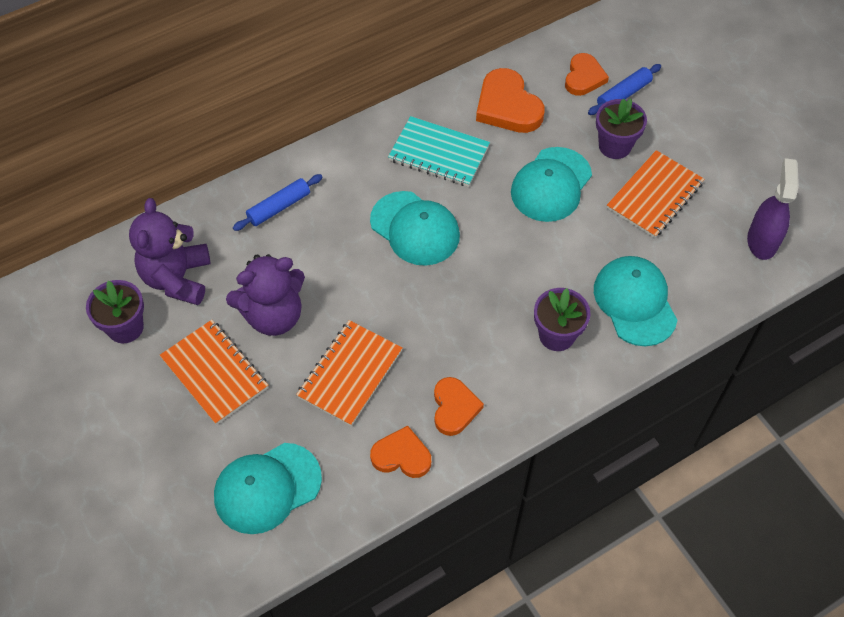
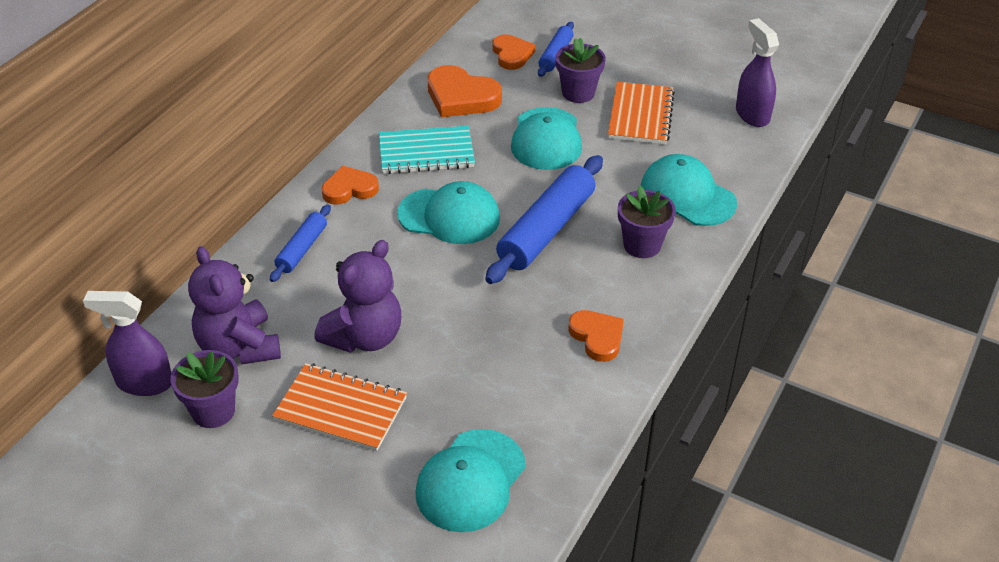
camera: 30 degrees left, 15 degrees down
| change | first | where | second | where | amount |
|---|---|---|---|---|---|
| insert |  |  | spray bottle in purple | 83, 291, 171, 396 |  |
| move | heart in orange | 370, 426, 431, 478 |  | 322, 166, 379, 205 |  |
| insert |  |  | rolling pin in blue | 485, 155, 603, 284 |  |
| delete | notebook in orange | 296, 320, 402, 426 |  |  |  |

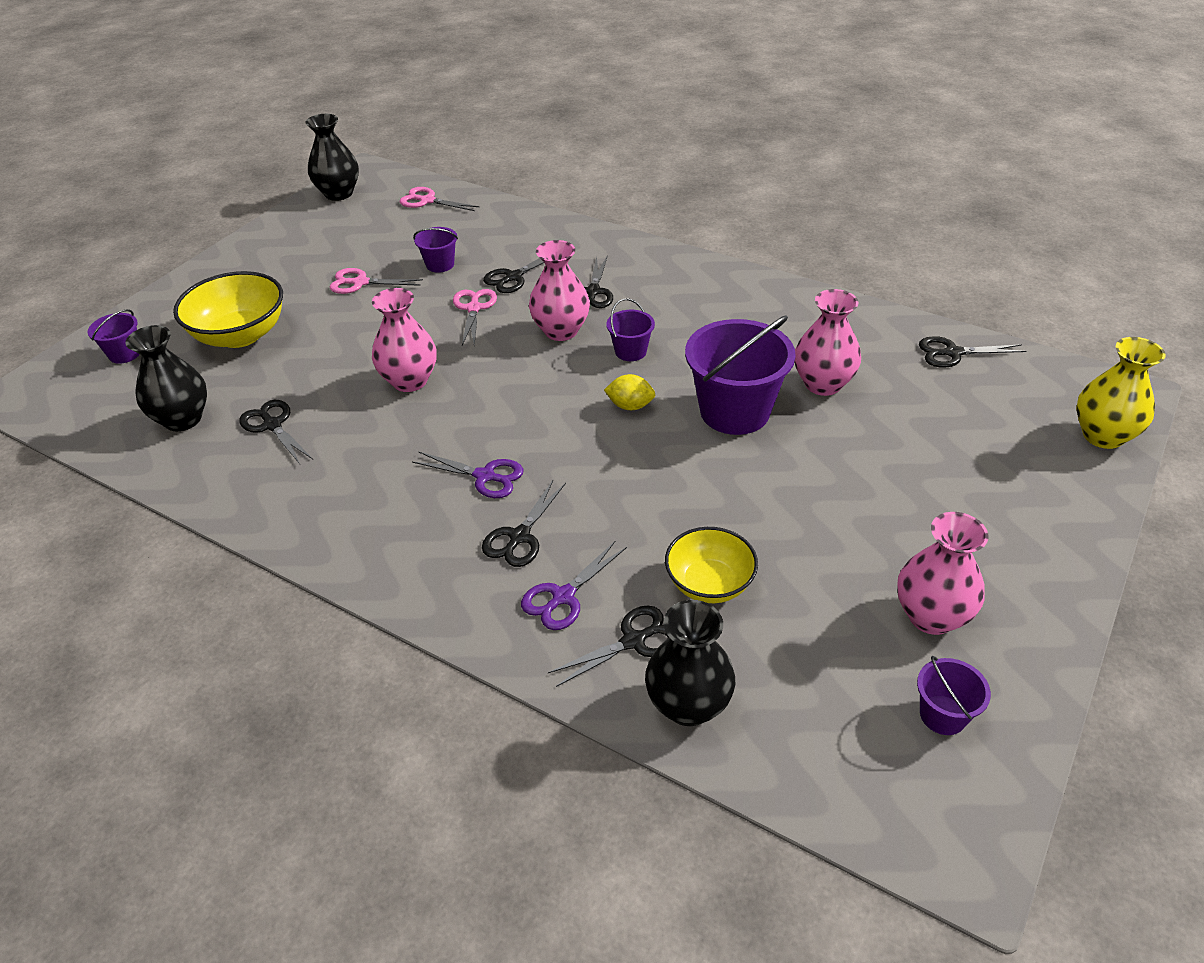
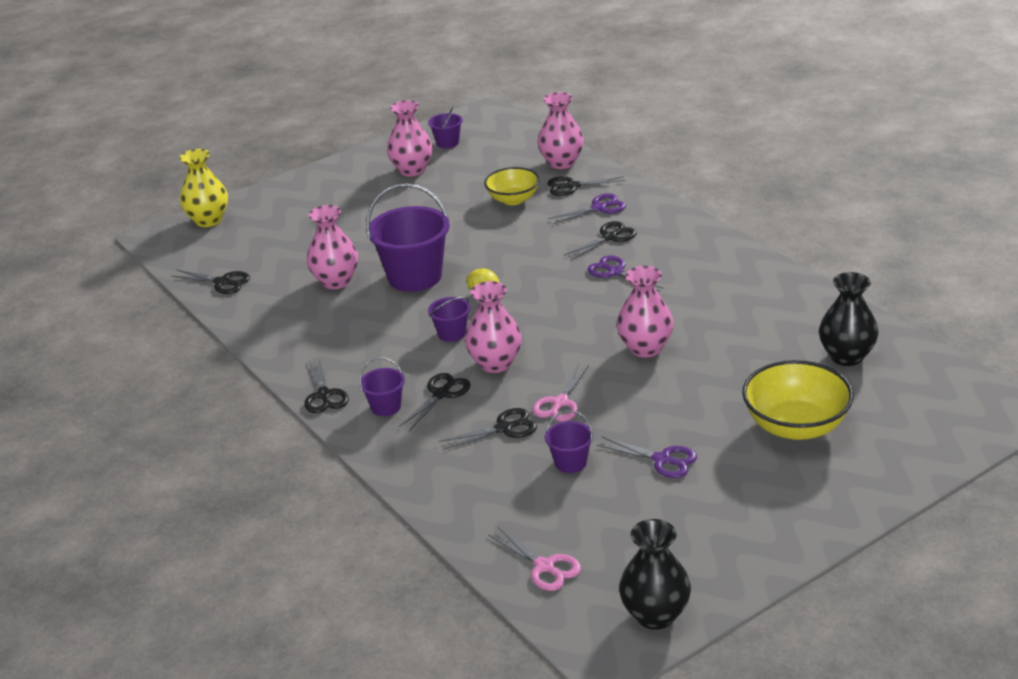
camera: 155 degrees left, 10 degrees down
| change | first | where | second | where | amount |
|---|---|---|---|---|---|
| move | scissors in black | 239, 400, 313, 464 |  | 304, 359, 349, 413 |  |
| move | bucket in purple | 87, 309, 140, 364 |  | 360, 357, 405, 416 |  |
| recolor | vase in black | 645, 600, 735, 726 | vase in pink | 538, 92, 584, 169 |  |
| recolor | scissors in pink | 330, 268, 423, 294 | scissors in purple | 596, 437, 697, 478 |  |

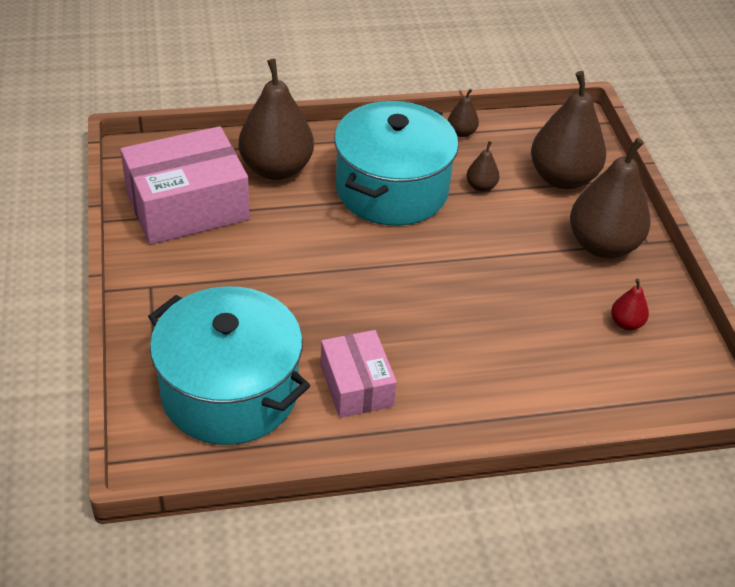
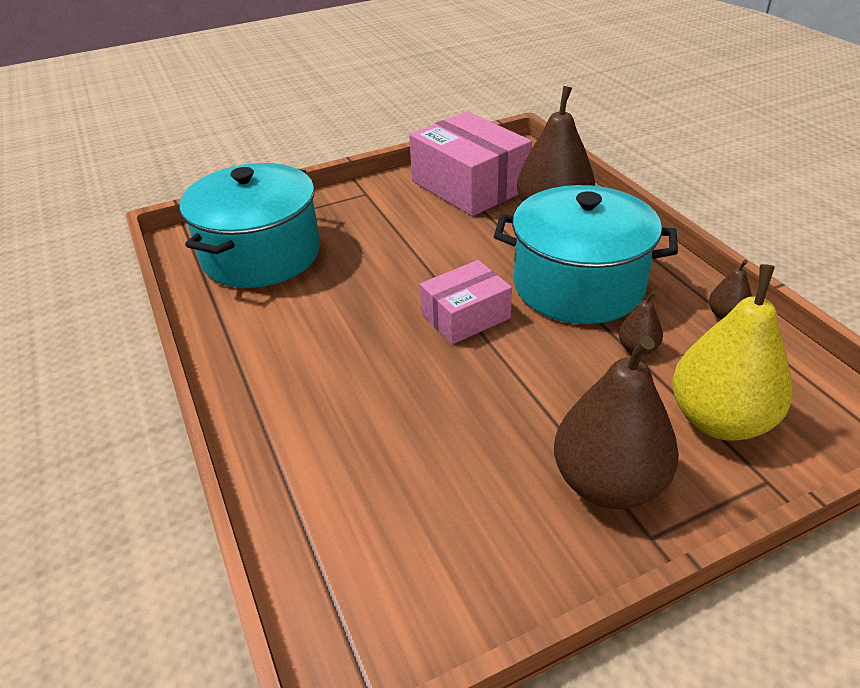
camera: 80 degrees right, 5 degrees down
| change | first | where | second | where | amount |
|---|---|---|---|---|---|
| move | box in pink | 321, 330, 397, 418 |  | 420, 260, 512, 344 |  |
| recolor | pear in brown | 531, 71, 606, 189 | pear in yellow | 672, 264, 793, 441 |  |
| delete | pear in red | 611, 278, 649, 330 |  |  |  |

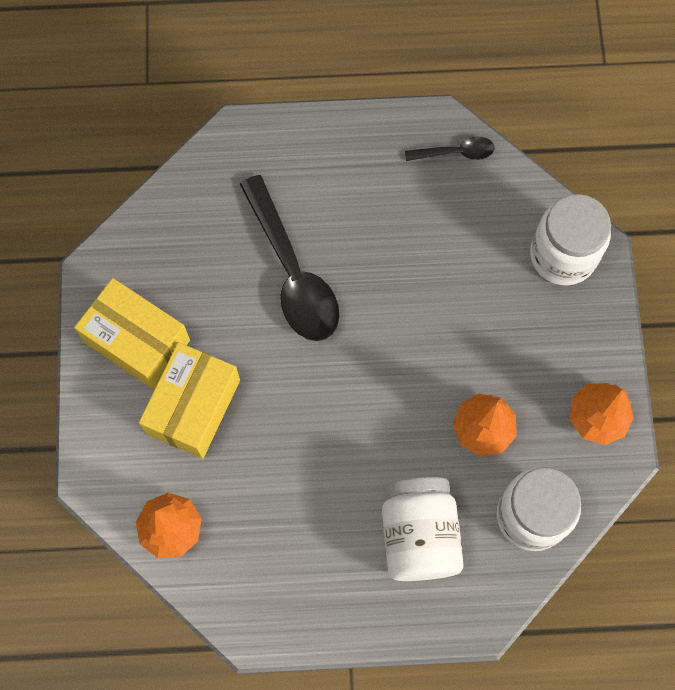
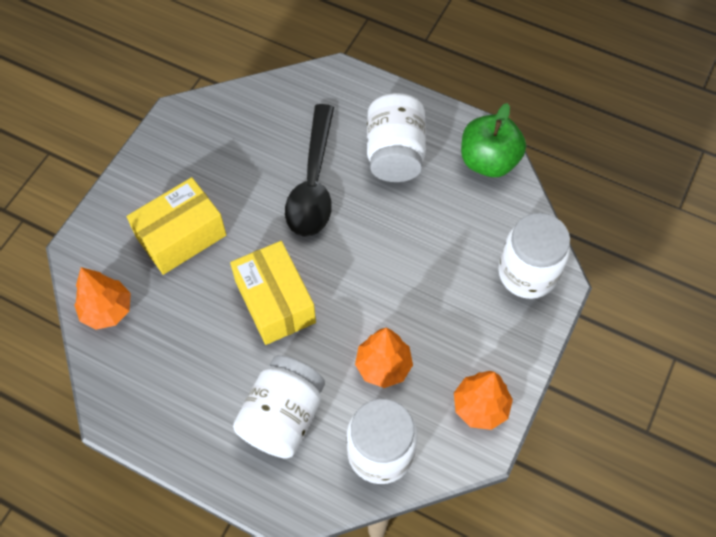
camera: 30 degrees right, 10 degrees down
| change | first | where | second | where | amount |
|---|---|---|---|---|---|
| move | box in yellow | 74, 278, 190, 389 |  | 230, 241, 316, 345 |  |
| insert |  |  | jar in white | 367, 93, 426, 182 |  |
| replace | spoon in black | 405, 137, 495, 161 | apple in green | 461, 103, 526, 177 |  |

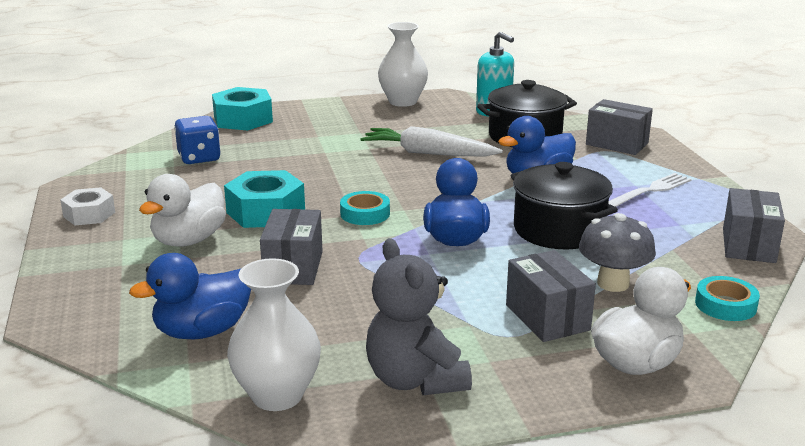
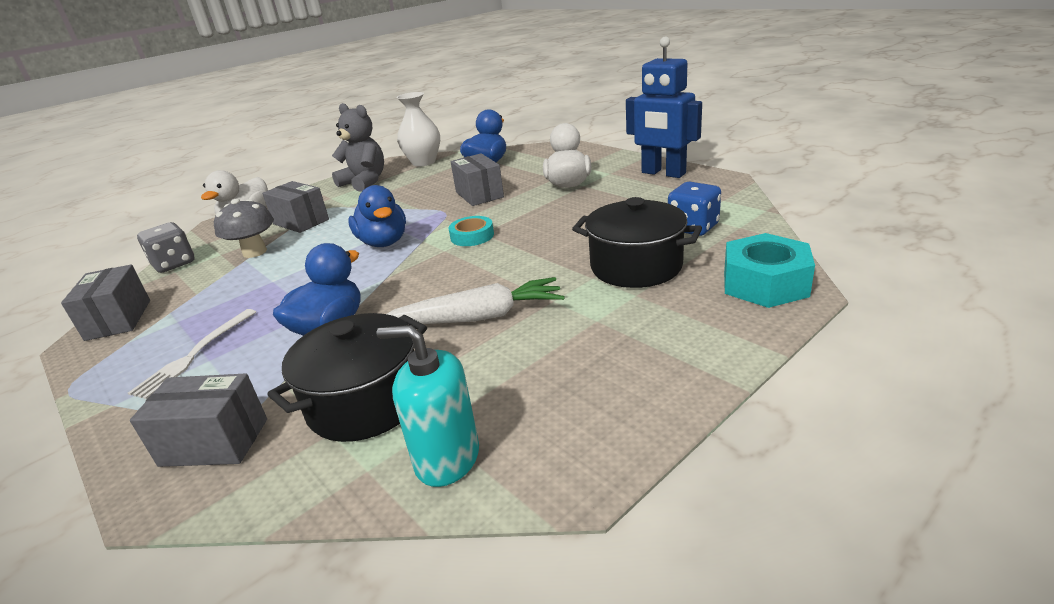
camera: 155 degrees right, 5 degrees up
| change | first | where | second | where | amount |
|---|---|---|---|---|---|
| replace | tape in turquoise | 695, 276, 760, 321 | dice in grey | 137, 222, 195, 273 |  |
| move | pot in black | 511, 162, 618, 249 |  | 572, 197, 702, 288 |  |
| replace | nut in white | 60, 187, 115, 225 | robot in blue | 626, 37, 702, 178 |  |
| delete | nut in turquoise | 224, 170, 305, 228 |  |  |  |
| delete | vase in white | 378, 22, 428, 107 |  |  |  |

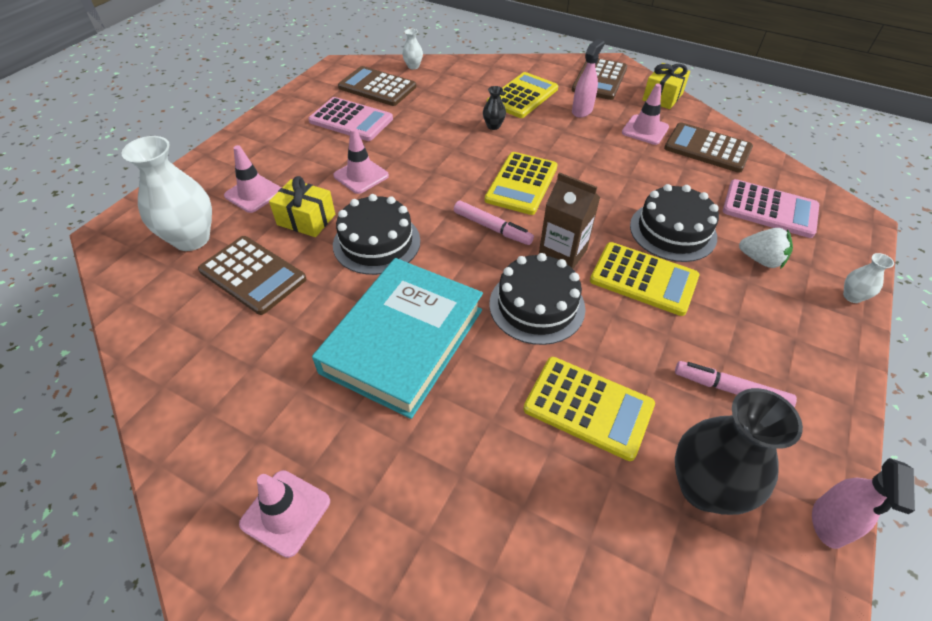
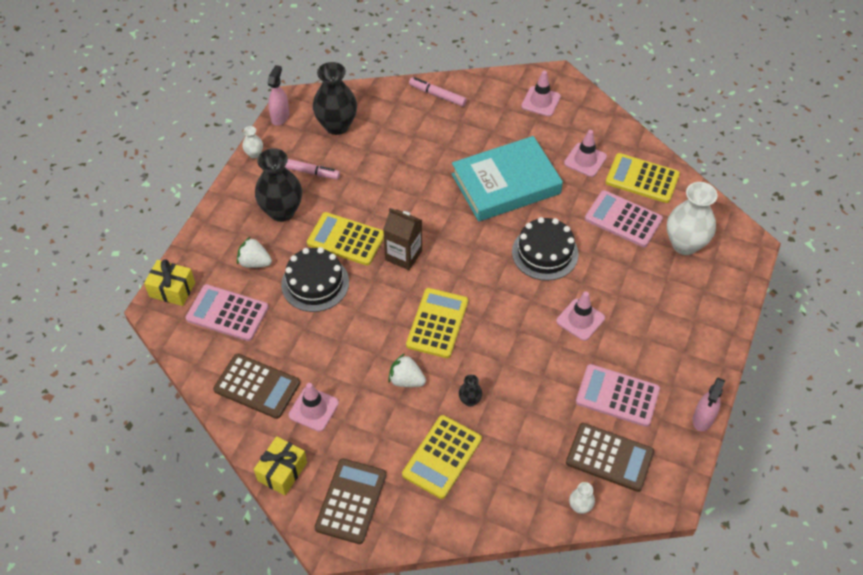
camera: 175 degrees right, 5 degrees up
| change | first | where | second | where | amount |
|---|---|---|---|---|---|
| move | gift in yellow | 269, 176, 335, 237 |  | 144, 259, 195, 306 |  |
| move | vase in white | 843, 253, 894, 303 |  | 242, 126, 263, 159 |  |
| insert |  |  | vase in black | 255, 148, 302, 222 |  |
| insert |  |  | strawberry in white | 388, 353, 426, 387 |  |
| move | marker in pink | 454, 201, 534, 245 |  | 409, 77, 467, 107 |  |
| rotate | book in turquoise | 312, 258, 483, 419 |  | 452, 136, 563, 221 | 45 degrees clockwise |
| move | traffic cone in pink | 224, 145, 281, 213 |  | 564, 130, 607, 177 |  |
| recolor | calculator in brown | 198, 236, 306, 315 | calculator in pink | 585, 190, 663, 247 |  |
| move | calculator in yellow | 523, 357, 655, 461 |  | 605, 153, 680, 203 |  |
| move | spray bottle in pink | 572, 39, 605, 118 |  | 693, 378, 725, 431 |  |
| delete | cake in black | 489, 253, 586, 345 |  |  |  |

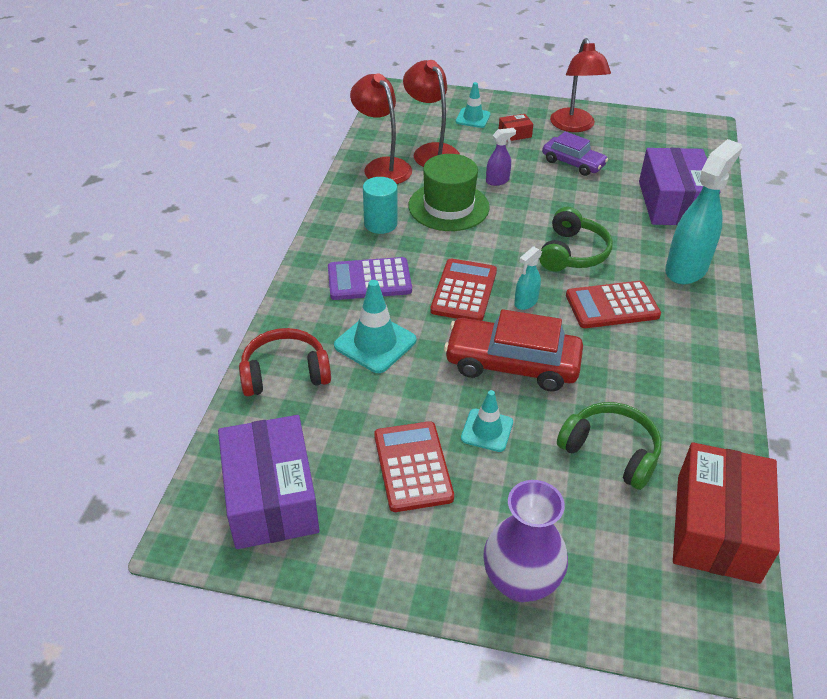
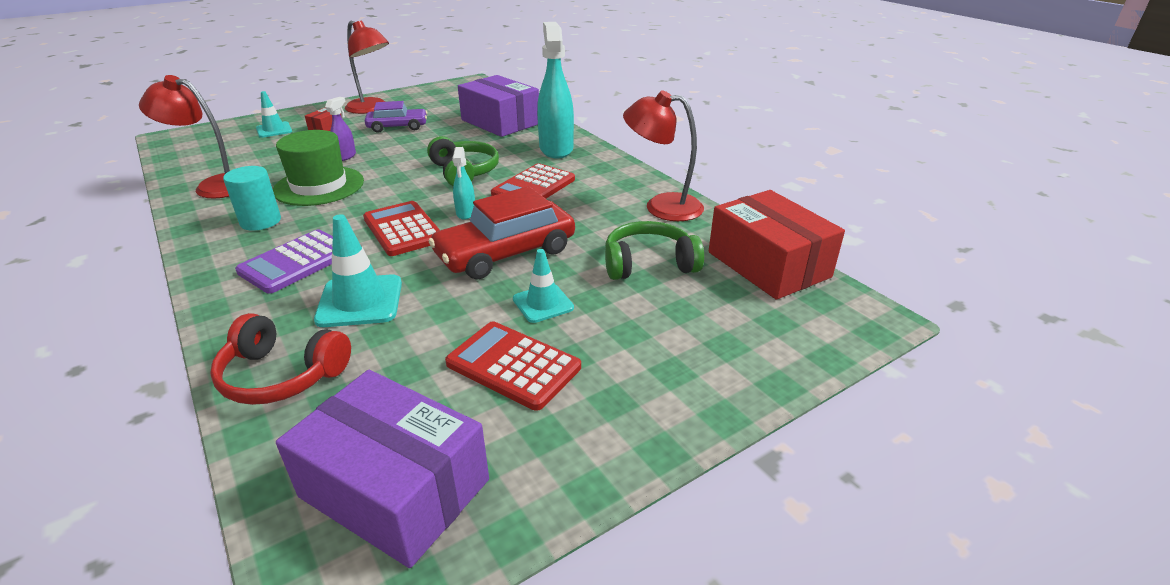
camera: 45 degrees left, 10 degrees down
| change | first | where | second | where | amount |
|---|---|---|---|---|---|
| rotate | headphones in red | 239, 328, 331, 396 |  | 210, 313, 351, 405 | 105 degrees counterclockwise |
| move | lamp in red | 403, 60, 460, 167 |  | 623, 90, 704, 221 |  |
| delete | vase in purple | 483, 480, 568, 602 |  |  |  |

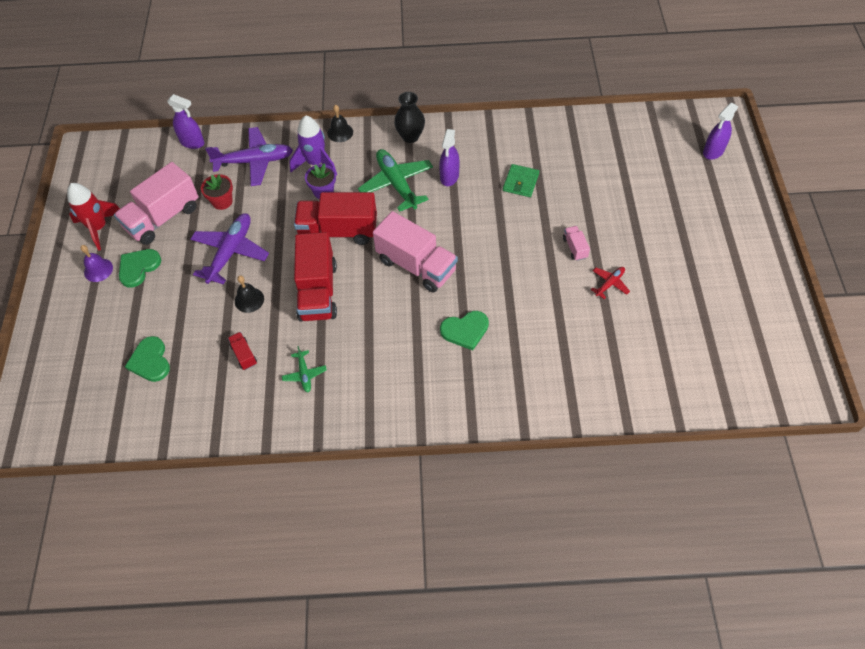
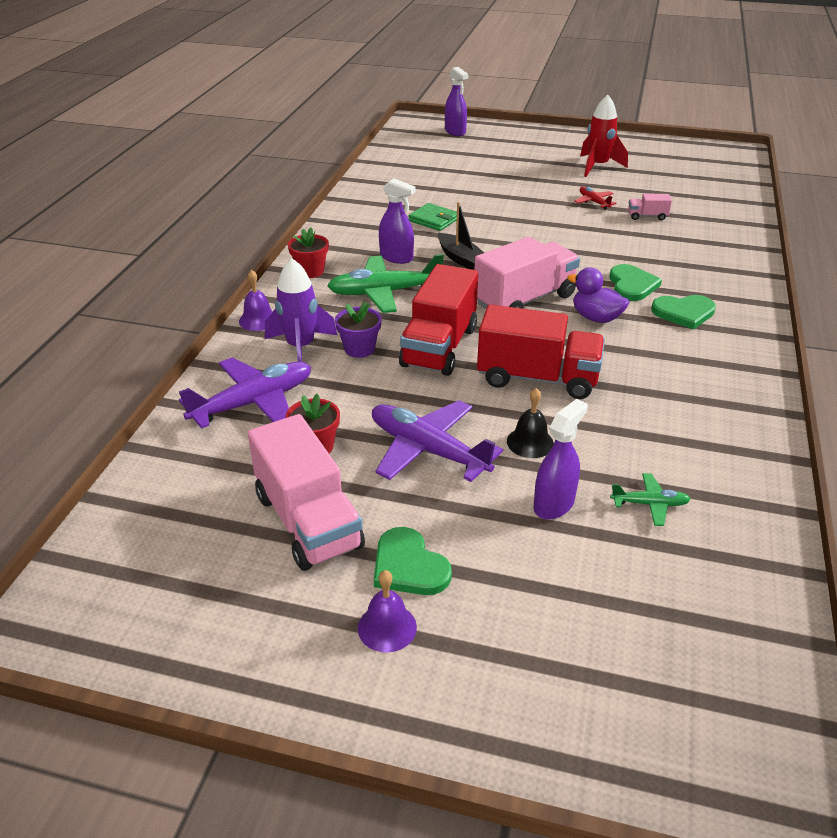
camera: 75 degrees left, 20 degrees down
| change | first | where | second | where | amount |
|---|---|---|---|---|---|
| rotate | plane in purple | 205, 127, 293, 186 |  | 179, 357, 311, 429 | 45 degrees clockwise |
| recolor | bell in black | 327, 105, 353, 142 | bell in purple | 239, 270, 273, 331 |  |
| replace | vase in black | 394, 92, 425, 143 | flower pot in red | 288, 227, 329, 278 |  |
| insert |  |  | boat in black | 438, 202, 484, 270 |  |
| move | spray bottle in purple | 167, 94, 204, 149 |  | 534, 399, 588, 520 |  |
| insert |  |  | duck in purple | 567, 267, 629, 323 |  |
| move | rocket in red | 67, 183, 120, 251 |  | 580, 95, 628, 177 |  |
| move | plane in green | 282, 346, 327, 392 |  | 610, 473, 690, 526 |  |
| move | truck in pink | 563, 226, 590, 261 |  | 628, 193, 672, 220 |  |
| move | heart in green | 125, 336, 170, 382 |  | 651, 295, 716, 330 |  |
| delete | truck in red | 228, 332, 257, 370 |  |  |  |

